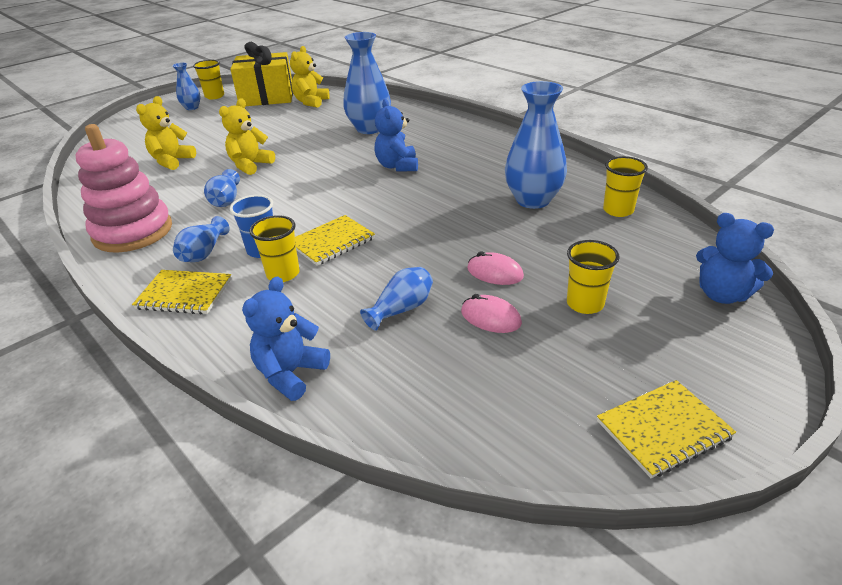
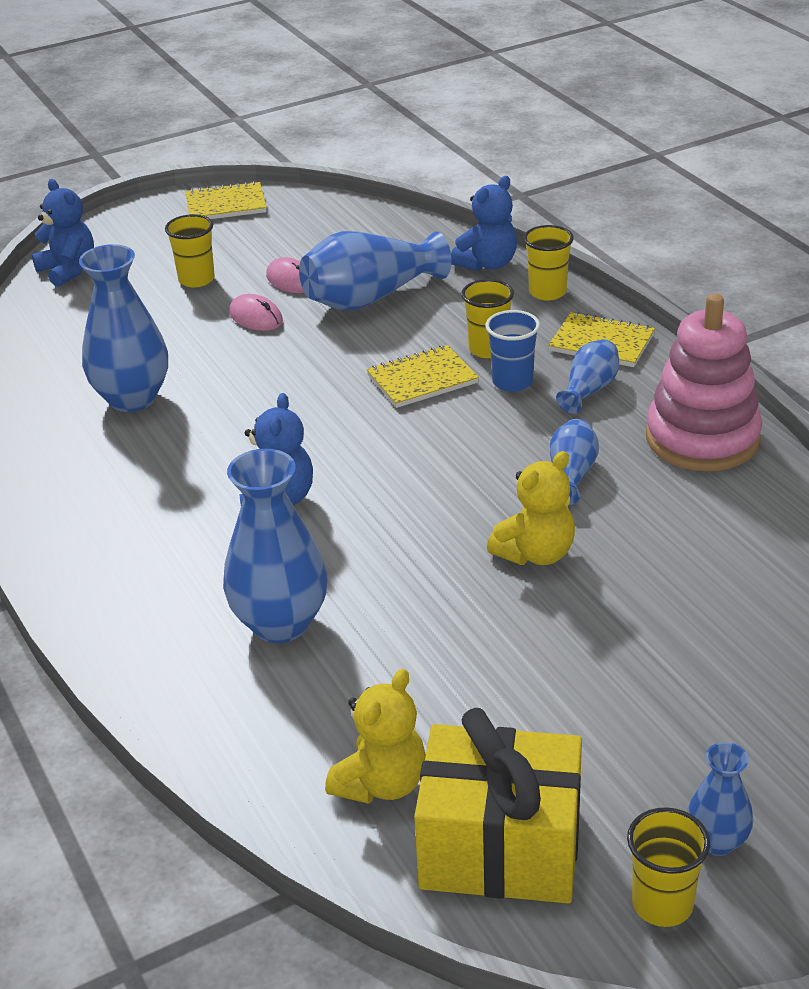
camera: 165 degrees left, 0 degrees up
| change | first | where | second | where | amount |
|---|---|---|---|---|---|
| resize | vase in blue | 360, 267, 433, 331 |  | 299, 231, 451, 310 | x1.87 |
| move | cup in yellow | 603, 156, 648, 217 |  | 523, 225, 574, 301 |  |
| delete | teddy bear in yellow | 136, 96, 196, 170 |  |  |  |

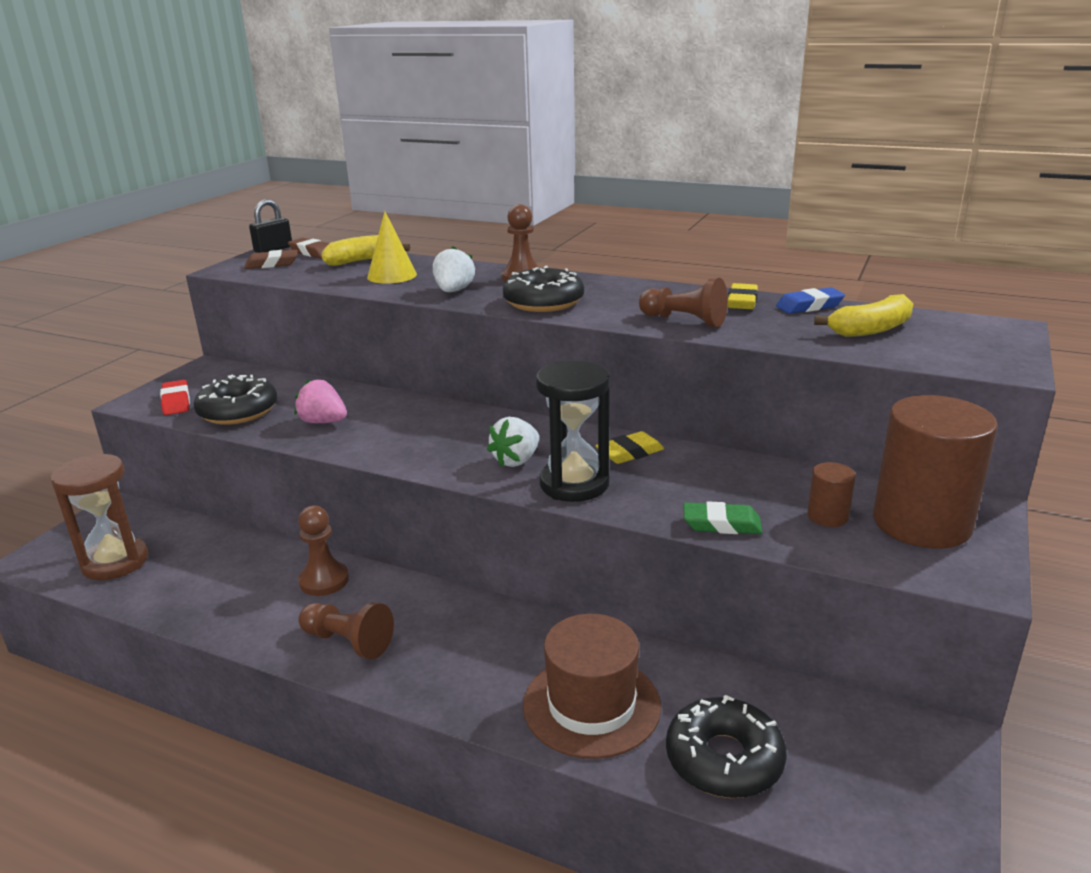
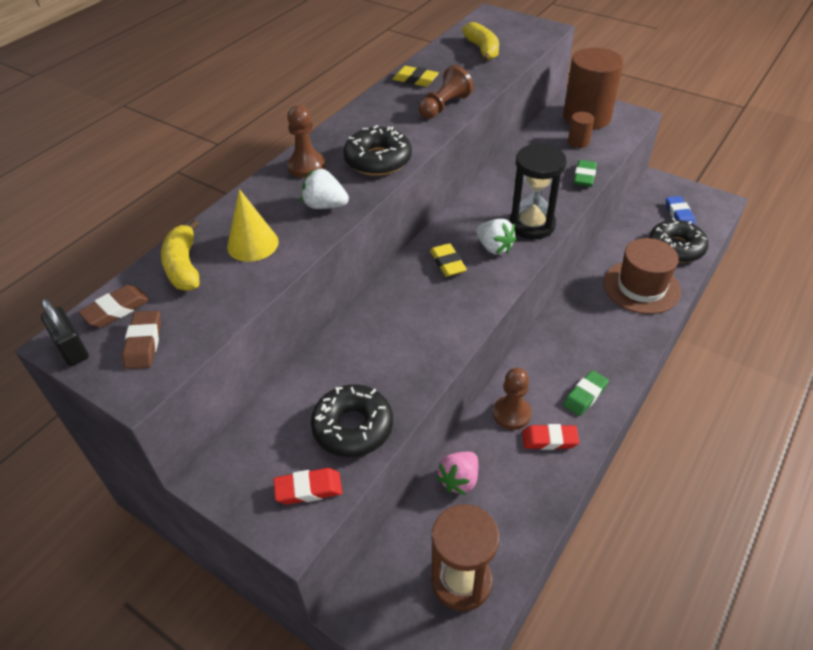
camera: 80 degrees left, 20 degrees up
| change | first | where | second | where | amount |
|---|---|---|---|---|---|
| move | eraser in yellow | 596, 431, 664, 464 |  | 430, 243, 467, 277 |  |
| move | strawberry in pink | 294, 379, 347, 423 |  | 436, 452, 478, 495 |  |
| insert |  |  | eraser in red | 522, 424, 579, 450 |  |
| replace | pawn in brown | 298, 602, 394, 659 | eraser in green | 563, 370, 609, 416 |  |
| move | eraser in blue | 776, 287, 845, 314 |  | 666, 196, 695, 225 |  |

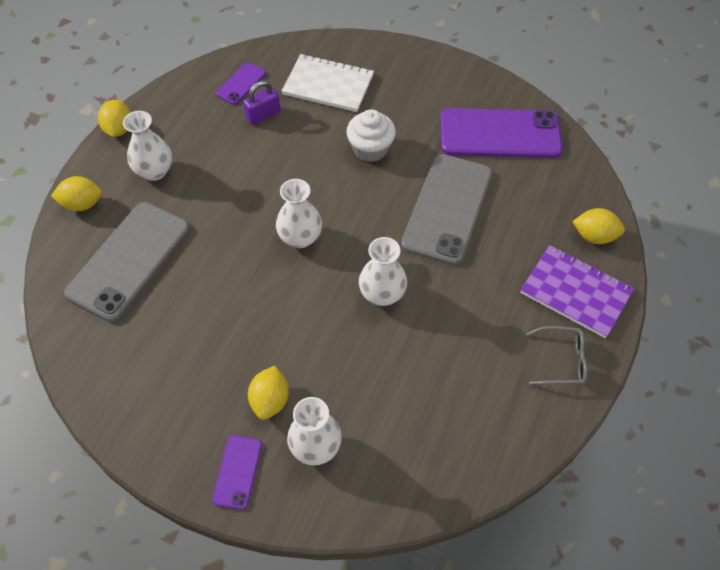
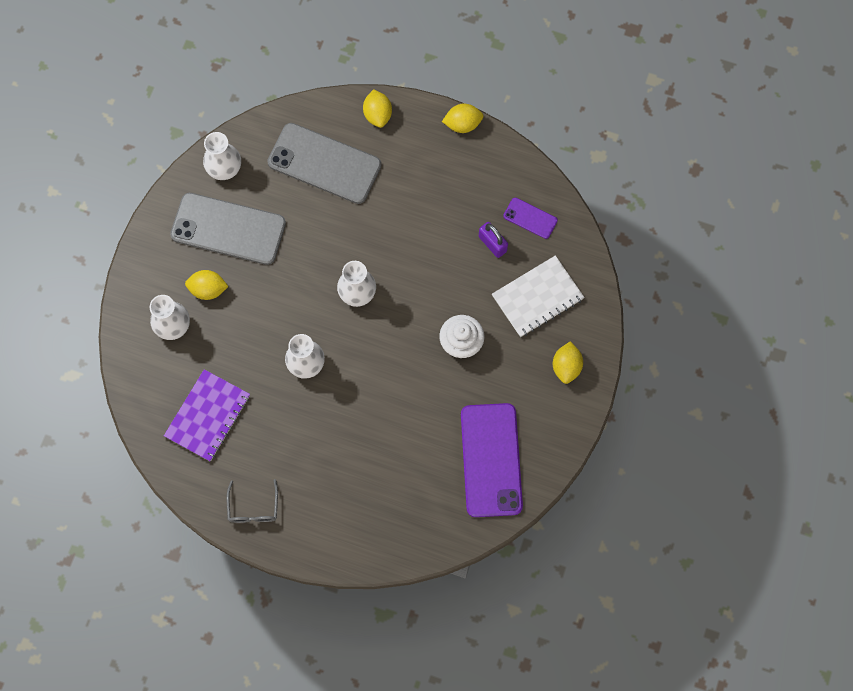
camera: 85 degrees right, 15 degrees up
| change | first | where | second | where | amount |
|---|---|---|---|---|---|
| move | notebook in purple | 520, 245, 634, 338 |  | 164, 369, 250, 462 |  |
| move | phone in grey | 401, 154, 492, 265 |  | 170, 193, 286, 265 |  |
| move | vase in white | 123, 111, 172, 181 |  | 203, 132, 241, 180 |  |
| rotate | notebook in white | 282, 54, 374, 112 |  | 492, 255, 585, 337 | 45 degrees clockwise |
| move | lemon in yellow | 572, 208, 625, 244 |  | 553, 341, 583, 384 |  |
| delete | phone in purple | 212, 435, 262, 510 |  |  |  |

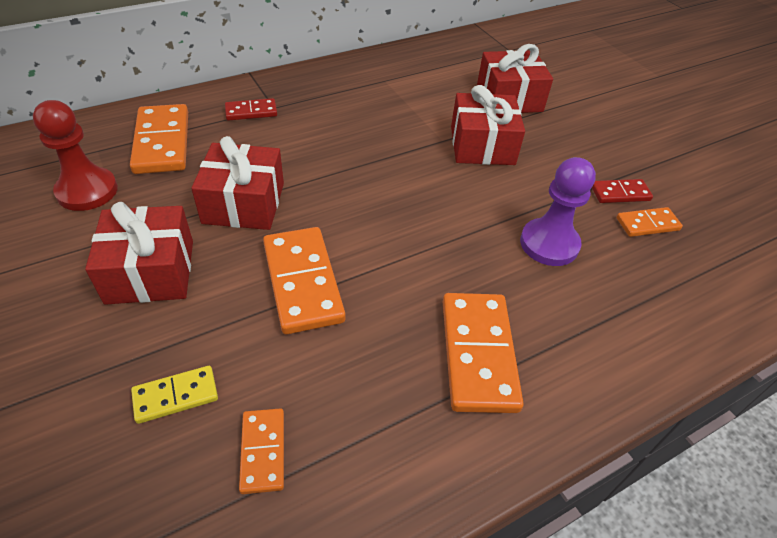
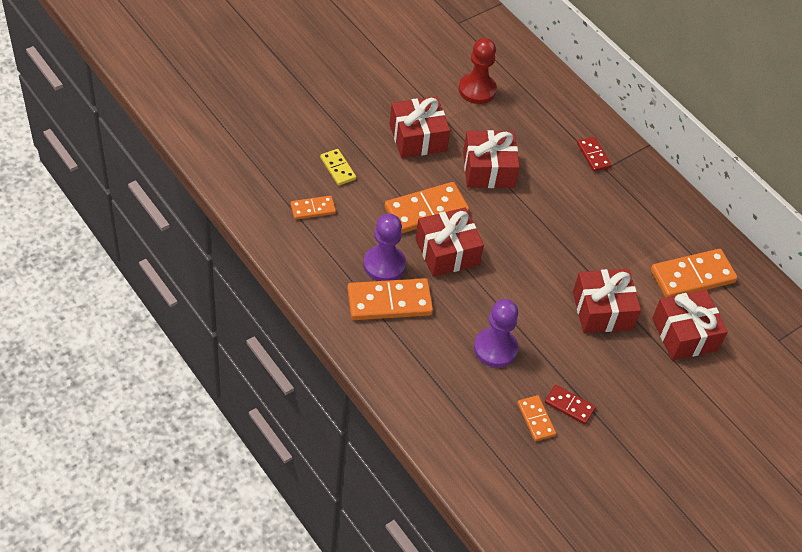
camera: 80 degrees right, 5 degrees up
| change | first | where | second | where | amount |
|---|---|---|---|---|---|
| insert |  |  | pawn in purple | 363, 214, 406, 281 |  |
| insert |  |  | gift in red | 416, 208, 484, 277 |  |
| rotate | domino in red | 592, 179, 653, 203 |  | 545, 385, 596, 425 | 45 degrees counterclockwise |
| move | domino in orange | 130, 104, 188, 174 |  | 651, 249, 738, 298 |  |

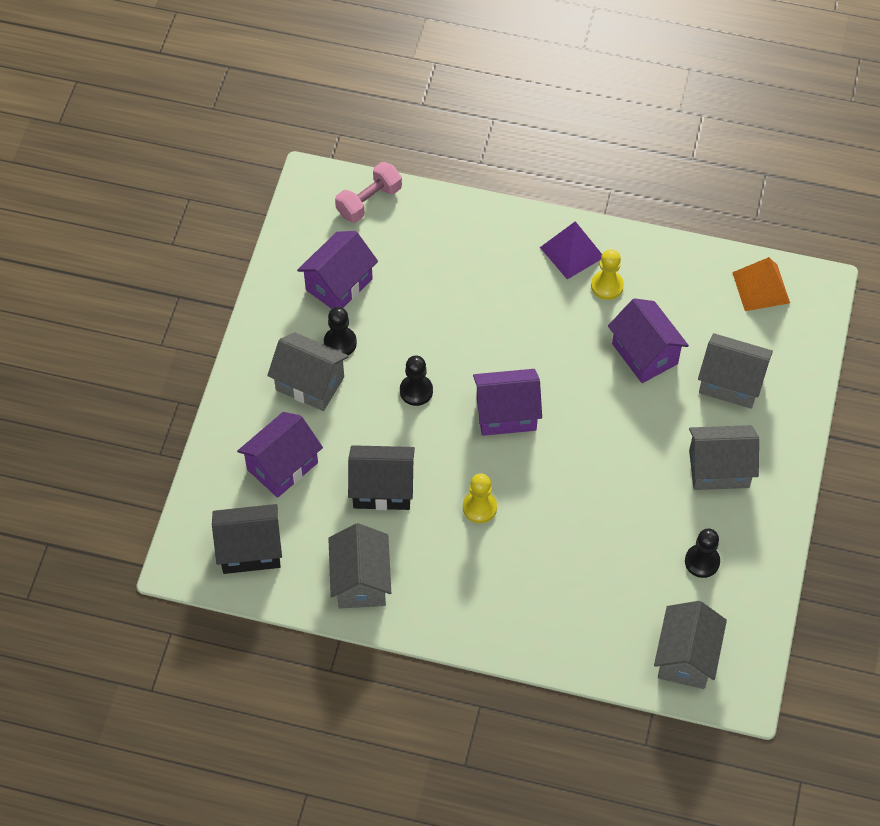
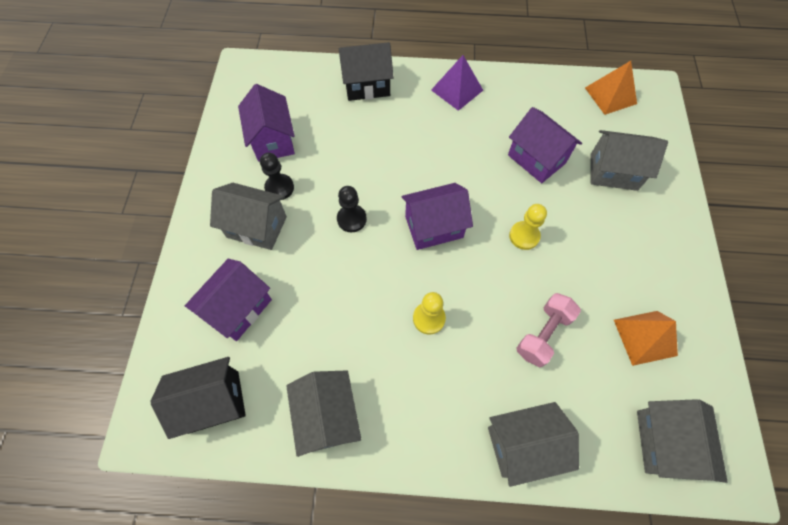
camera: 10 degrees left, 5 degrees up
| change | first | where | second | where | amount |
|---|---|---|---|---|---|
| rotate | house in purple | 297, 231, 378, 309 |  | 238, 84, 295, 162 | 45 degrees counterclockwise |
| move | house in black | 348, 445, 415, 510 |  | 339, 42, 394, 101 |  |
| move | house in grey | 689, 425, 759, 490 |  | 488, 402, 579, 487 |  |
| move | pawn in yellow | 591, 249, 624, 300 |  | 509, 204, 547, 250 |  |
| move | dumbbell in pink | 335, 162, 402, 223 |  | 517, 293, 581, 367 |  |
| replace | pawn in black | 685, 528, 720, 578 | pyramid in orange | 614, 311, 678, 366 |  |

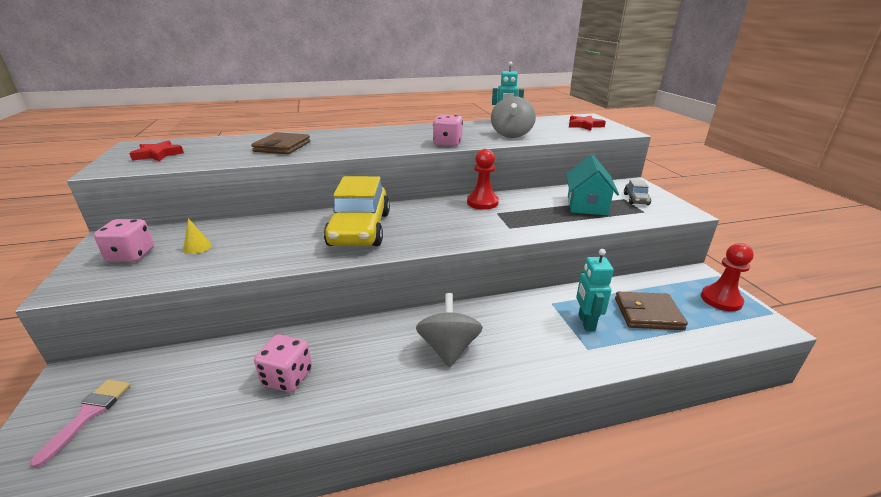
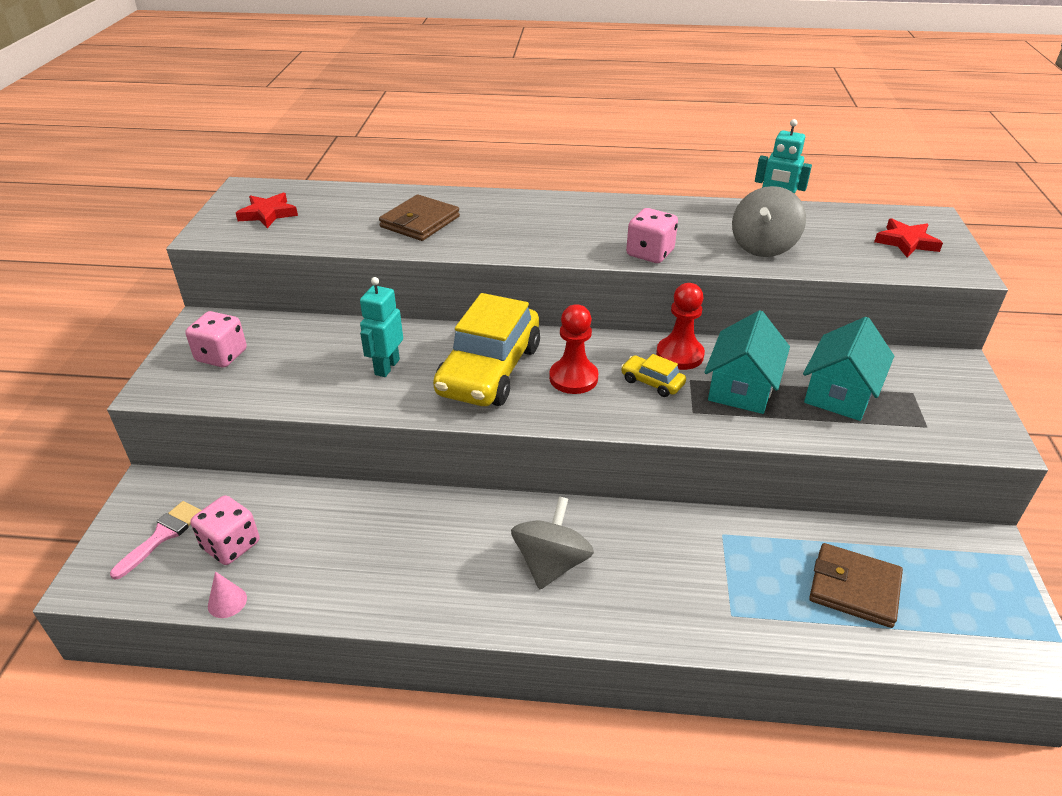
camera: 20 degrees right, 10 degrees up
| change | first | where | second | where | amount |
|---|---|---|---|---|---|
| move | dice in pink | 254, 335, 312, 392 |  | 190, 495, 260, 565 |  |
| insert |  |  | cone in pink | 208, 571, 247, 618 |  |
| move | robot in turquoise | 576, 249, 614, 331 |  | 360, 277, 403, 377 |  |
| move | pawn in red | 701, 243, 754, 311 |  | 549, 304, 598, 394 |  |
| insert |  |  | car in yellow | 621, 354, 686, 397 |  |
| insert |  |  | house in turquoise | 704, 310, 790, 414 |  |
| delete | cone in yellow | 183, 218, 212, 254 |  |  |  |
| delete | car in grey | 624, 180, 651, 205 |  |  |  |

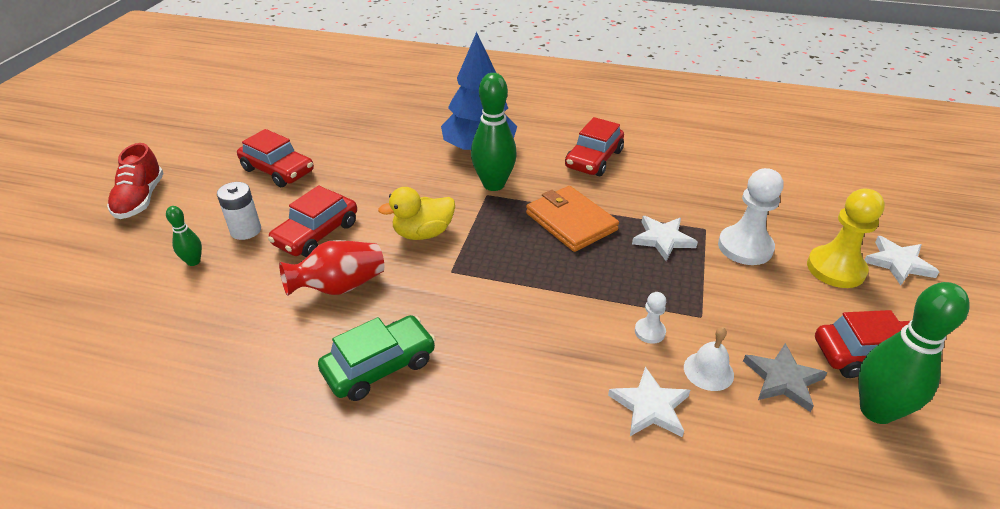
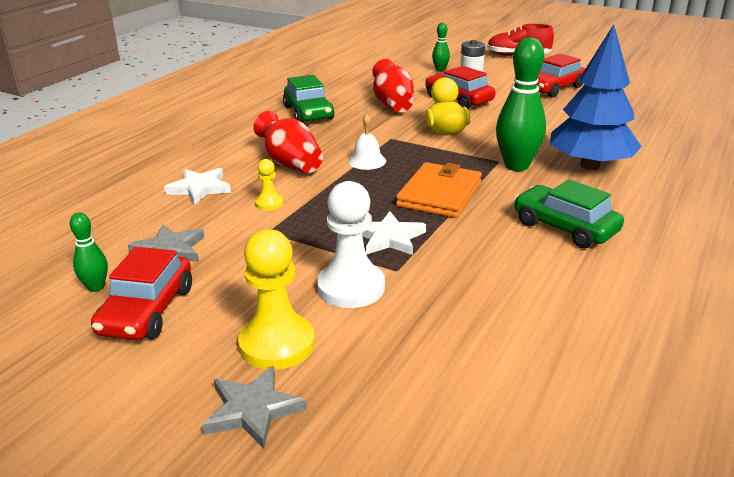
camera: 105 degrees right, 10 degrees down
| change | first | where | second | where | amount |
|---|---|---|---|---|---|
| resize | bowling pin in green | 858, 282, 970, 424 |  | 70, 213, 108, 292 | x0.50 |
| recolor | star in white | 865, 236, 940, 285 | star in grey | 202, 366, 307, 449 |  |
| insert |  |  | vase in red | 253, 111, 323, 173 |  |
| recolor | pawn in white | 635, 292, 666, 344 | pawn in yellow | 255, 159, 283, 210 |  |
| move | bell in white | 684, 327, 734, 391 |  | 348, 114, 386, 170 |  |
| rotate | wallet in orange | 526, 186, 619, 252 |  | 396, 162, 482, 218 | 45 degrees counterclockwise |
| recolor | car in red | 565, 117, 624, 176 | car in green | 514, 179, 624, 248 |  |

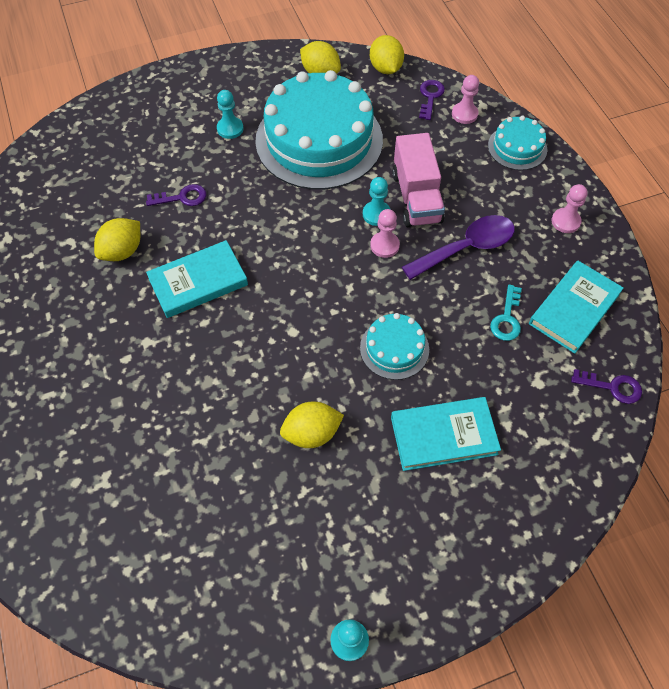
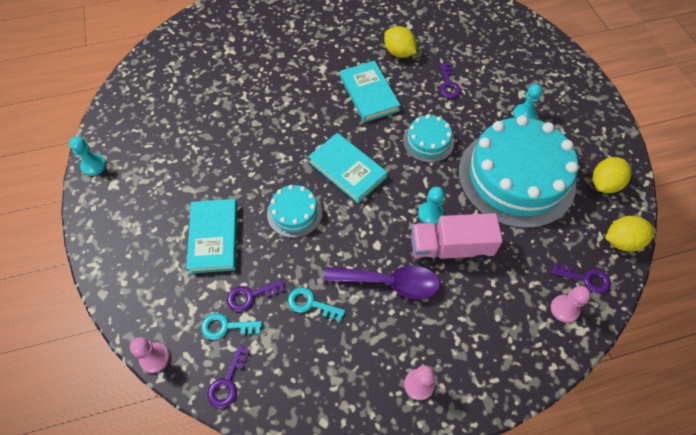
camera: 95 degrees right, 0 degrees up
| change | first | where | second | where | amount |
|---|---|---|---|---|---|
| move | pawn in pink | 370, 209, 400, 258 |  | 130, 337, 170, 373 |  |
| insert |  |  | key in turquoise | 201, 313, 262, 340 |  |
| insert |  |  | key in purple | 227, 280, 285, 312 |  |
| move | book in turquoise | 529, 261, 624, 354 |  | 308, 133, 387, 203 |  |
| rotate | spoon in purple | 402, 215, 515, 280 |  | 324, 266, 440, 299 | 60 degrees counterclockwise |
| move | cake in turquoise | 488, 116, 547, 170 |  | 403, 114, 454, 163 |  |
| delete | lemon in yellow | 280, 401, 344, 448 |  |  |  |

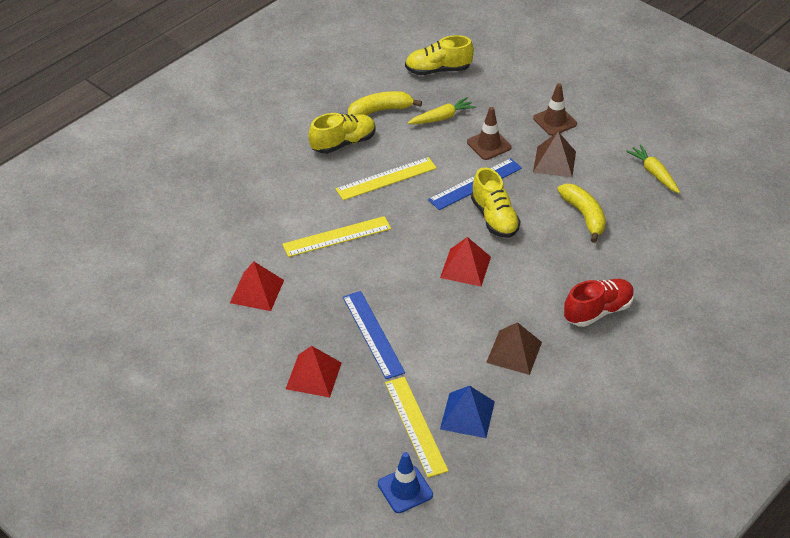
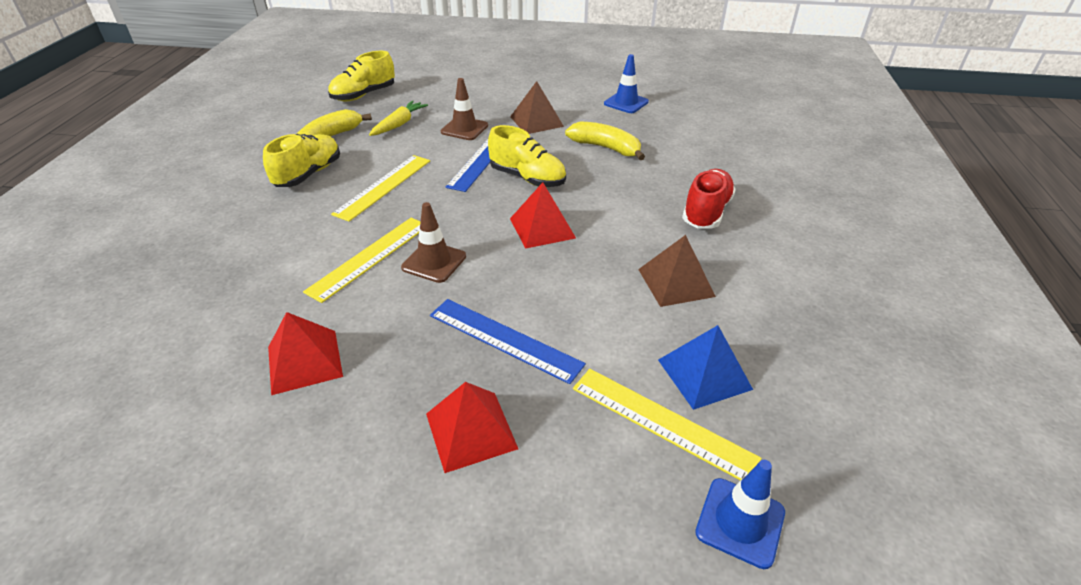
camera: 35 degrees left, 5 degrees down
| change | first | where | second | where | amount |
|---|---|---|---|---|---|
| move | traffic cone in brown | 533, 83, 577, 136 |  | 401, 202, 466, 283 |  |
| replace | carrot in yellow | 626, 144, 680, 193 | traffic cone in blue | 604, 54, 649, 113 |  |

